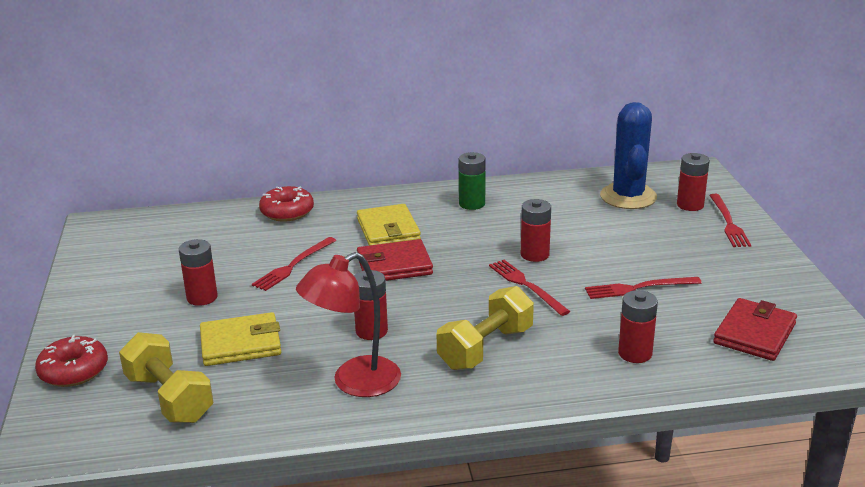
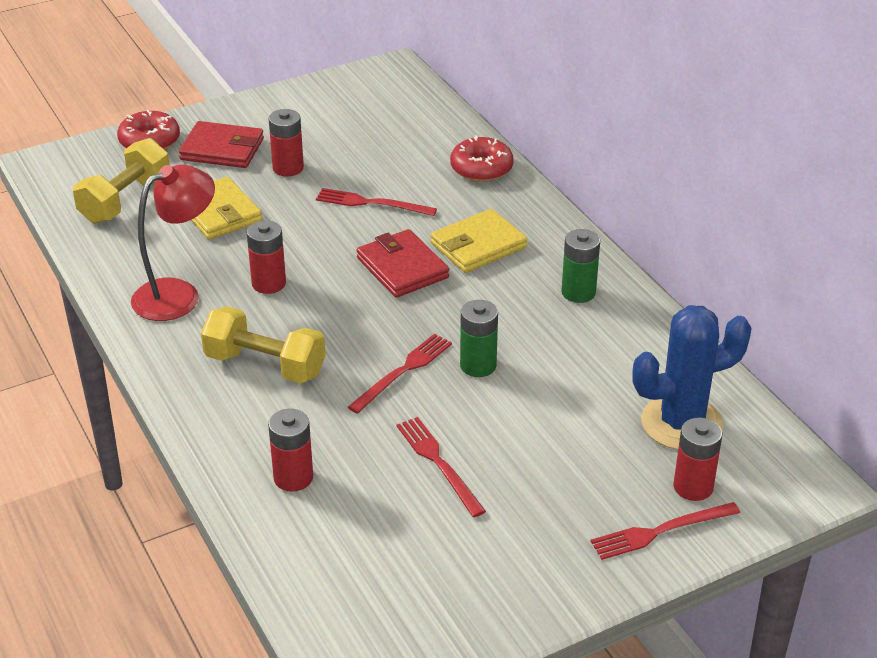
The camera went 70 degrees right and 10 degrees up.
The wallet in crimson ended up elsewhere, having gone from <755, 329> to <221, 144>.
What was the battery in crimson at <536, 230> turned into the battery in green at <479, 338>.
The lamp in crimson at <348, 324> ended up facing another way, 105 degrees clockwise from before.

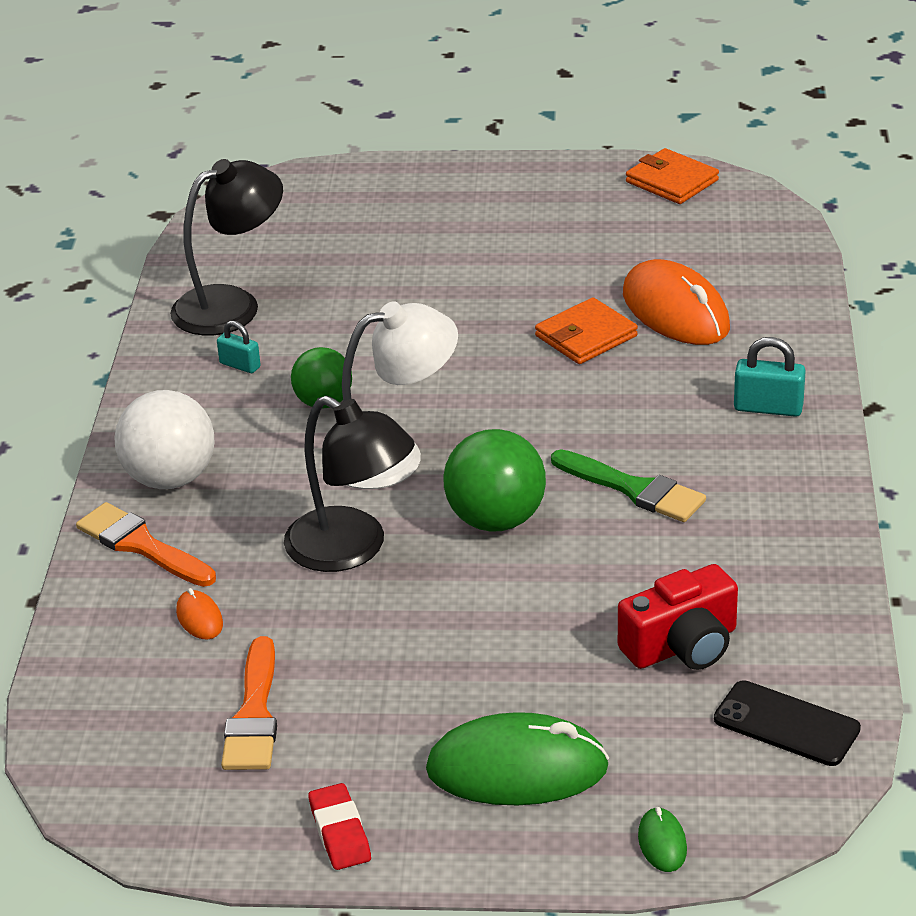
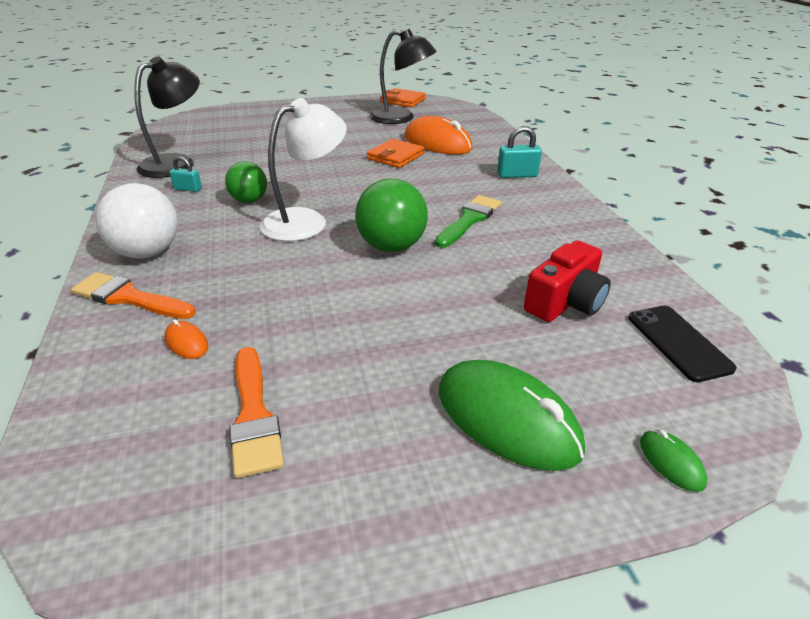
The camera went 20 degrees left and 0 degrees up.
The second view lost the eraser in crimson at <340, 826>.
The lamp in jet-black ended up elsewhere, having gone from <349, 484> to <403, 76>.
The computer mouse in green at <517, 758> ended up facing another way, 60 degrees clockwise from before.
The brush in green at <628, 485> ended up facing another way, 75 degrees counterclockwise from before.
The mobile phone in jet-black at <787, 723> ended up facing another way, 60 degrees clockwise from before.

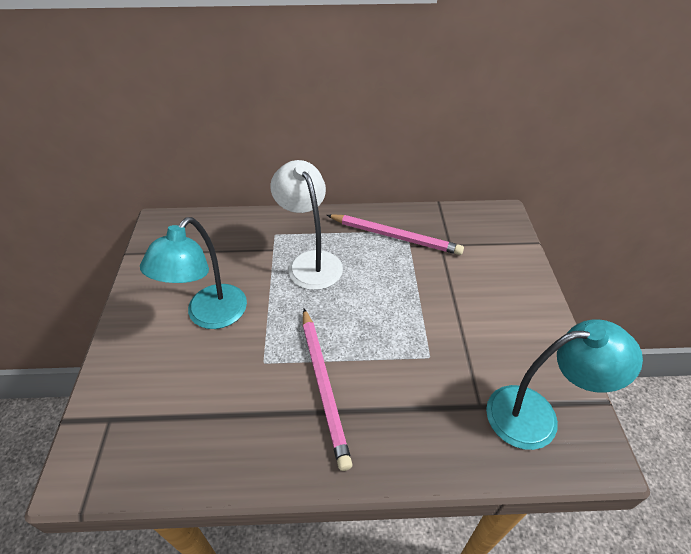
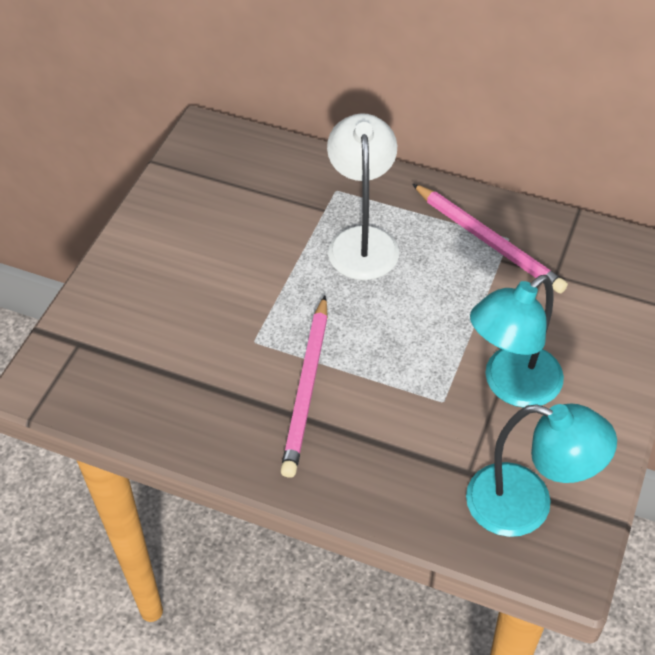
The camera went 25 degrees right and 5 degrees up.
The lamp in teal ended up elsewhere, having gone from <193, 273> to <517, 341>.

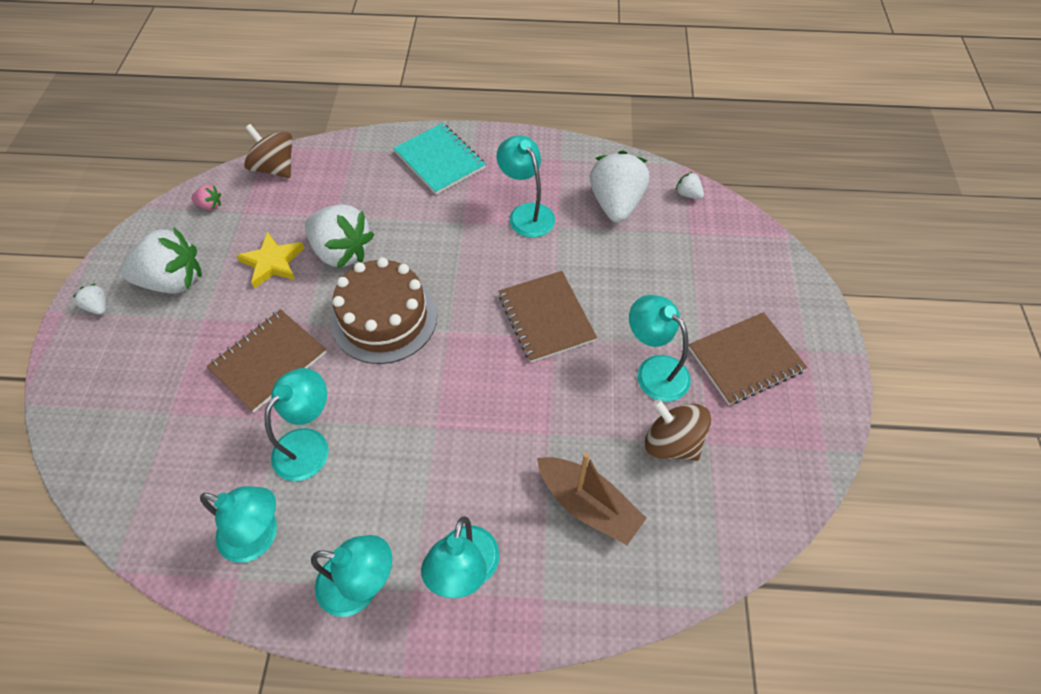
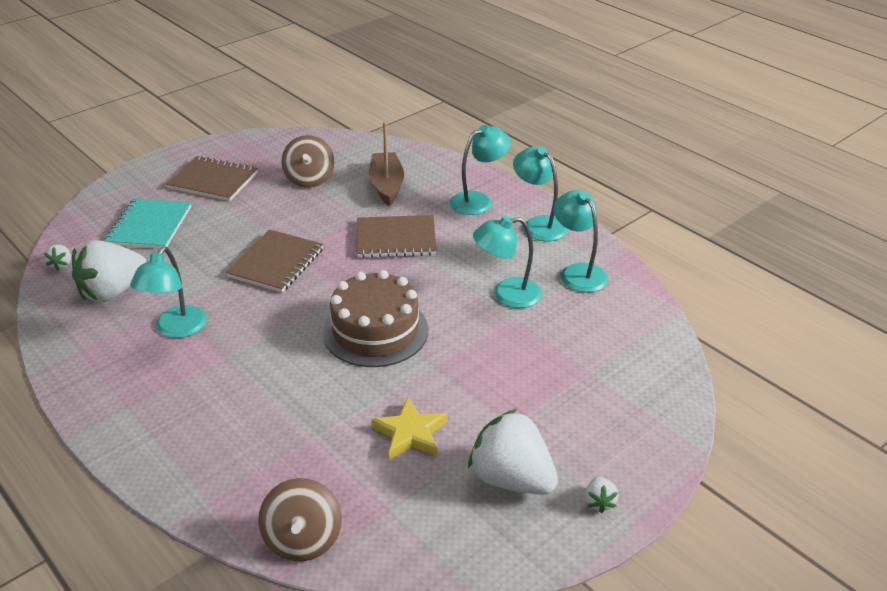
The camera went 135 degrees left and 20 degrees down.
The second view lost the strawberry in rosy at <206, 197>.
The second view lost the strawberry in snow-white at <339, 236>.
The second view lost the lamp in teal at <660, 348>.
The exercise book in dark brown ended up elsewhere, having gone from <267, 360> to <397, 236>.
The exercise book in teal ended up elsewhere, having gone from <440, 159> to <147, 223>.

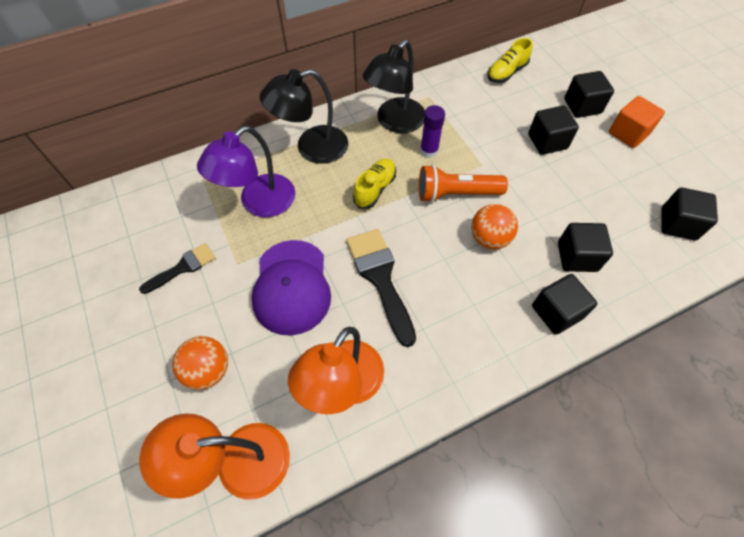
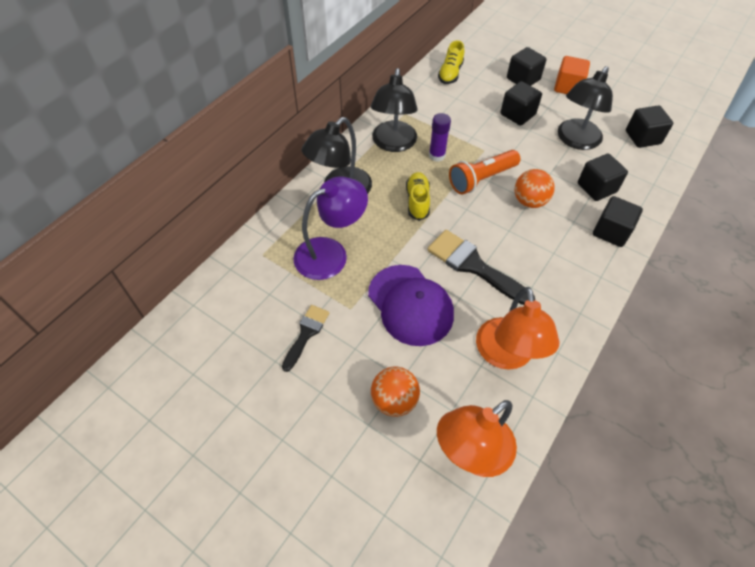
The camera went 30 degrees left and 5 degrees down.
The second view gained the lamp in jet-black at <585, 108>.
The lamp in royal purple at <246, 171> ended up facing another way, 135 degrees counterclockwise from before.

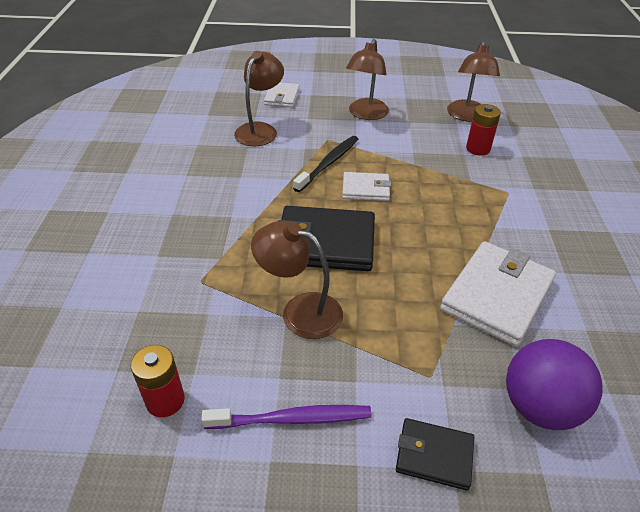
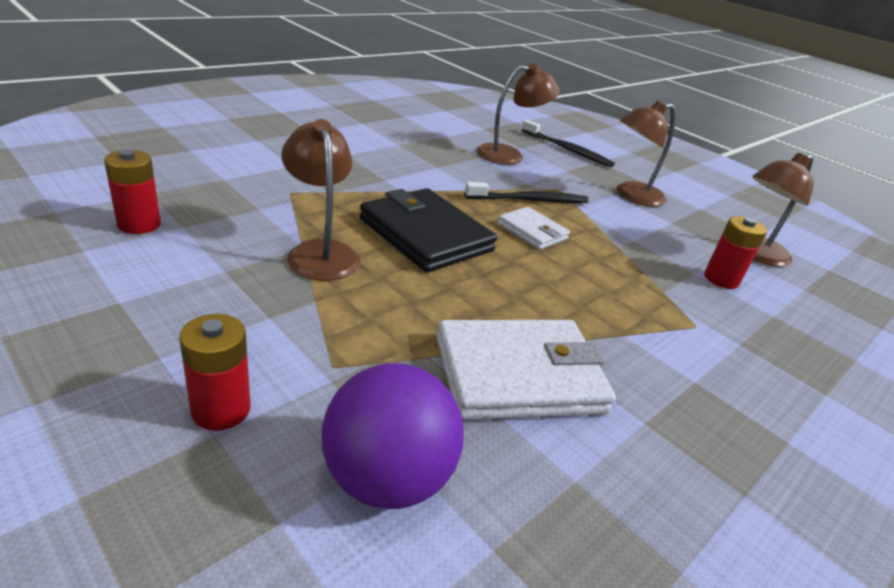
The camera went 40 degrees right and 10 degrees down.
The second view lost the dental brush in royal purple at <286, 417>.
Where the wallet in snow-white stood at <282, 95>, the dental brush in jet-black came to stand at <568, 143>.
Where the wallet in jet-black stood at <435, 454>, the battery in crimson came to stand at <214, 372>.

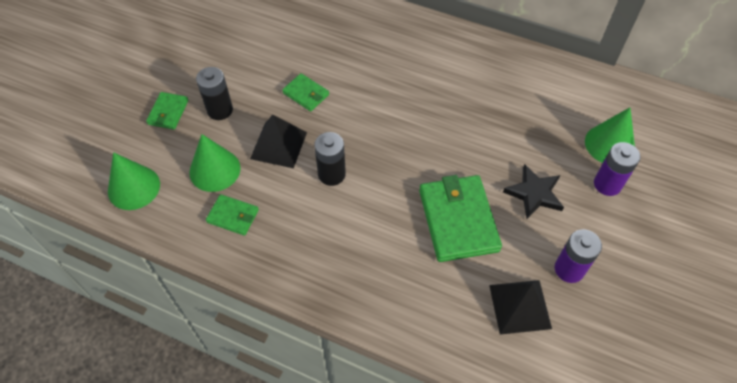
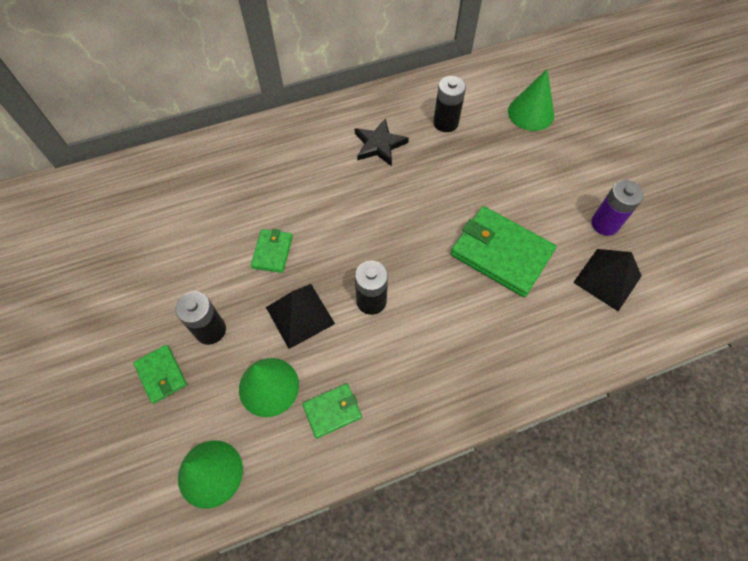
The camera went 45 degrees left and 5 degrees up.
The second view lost the battery in royal purple at <617, 169>.
The second view gained the battery in jet-black at <449, 104>.
The five-pointed star in jet-black ended up elsewhere, having gone from <533, 191> to <382, 142>.
The wallet in green at <305, 92> ended up facing another way, 75 degrees counterclockwise from before.

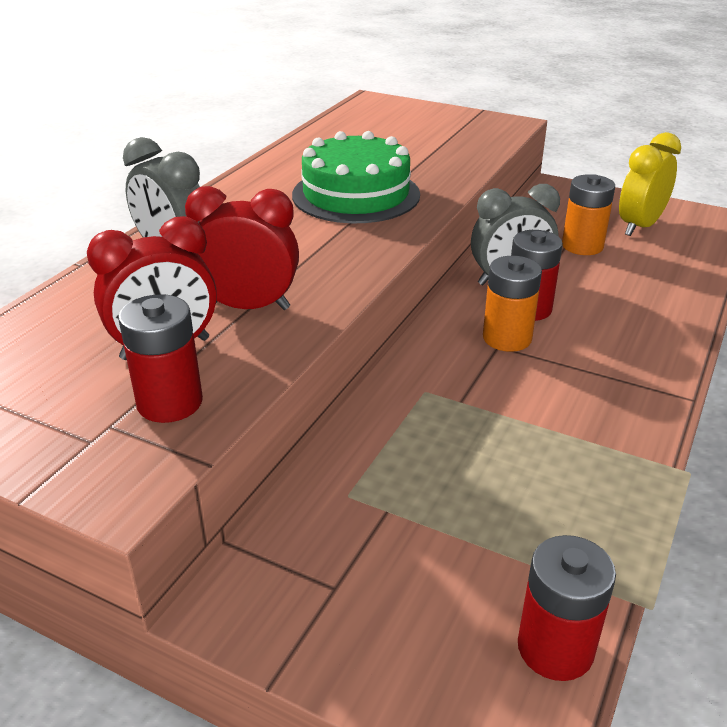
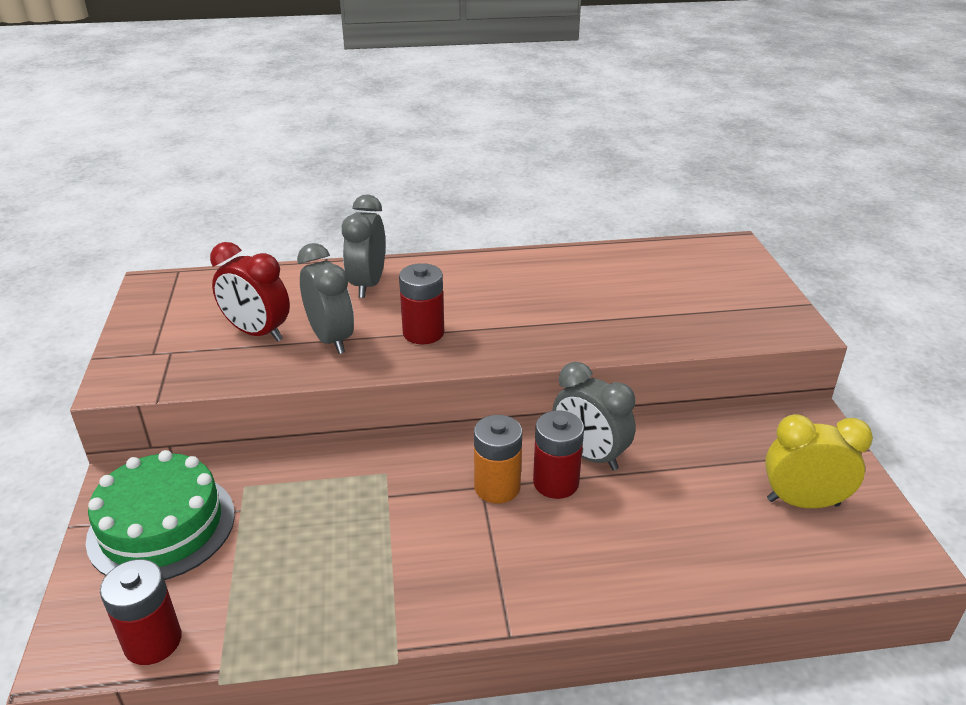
The camera went 55 degrees right and 0 degrees up.
The second view lost the battery in orange-coloured at <588, 214>.
The battery in crimson ended up elsewhere, having gone from <160, 358> to <421, 303>.
The layer cake in green ended up elsewhere, having gone from <356, 177> to <160, 515>.
What was the alarm clock in crimson at <242, 248> turned into the alarm clock in ash-grey at <325, 298>.

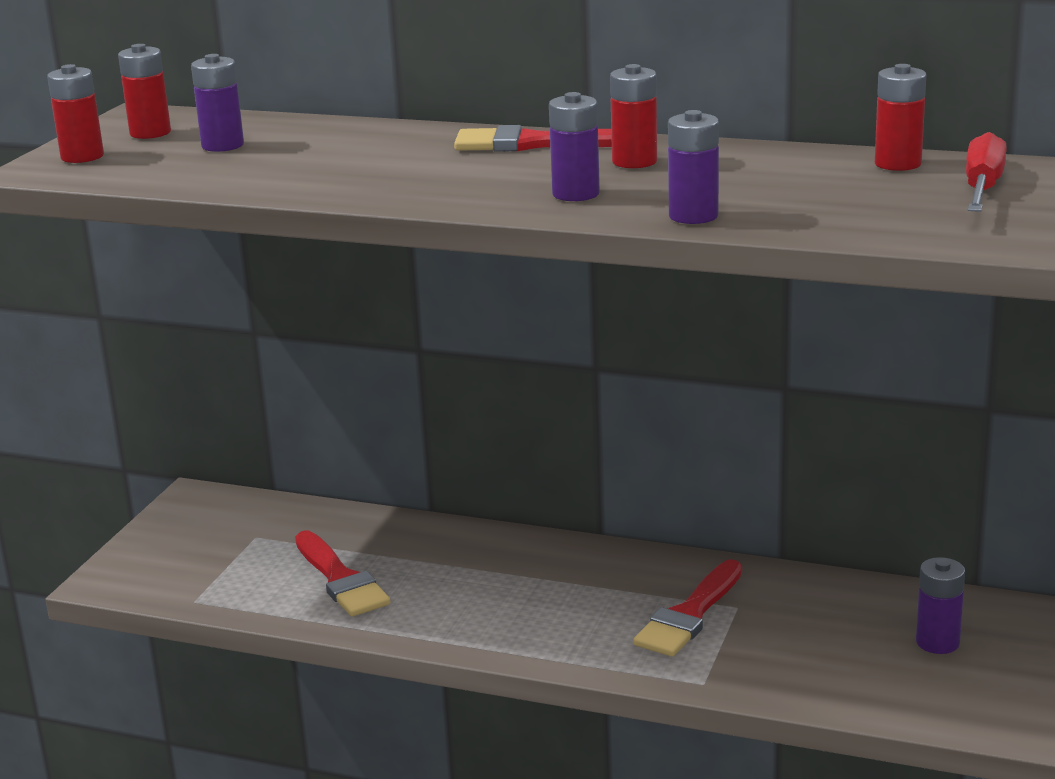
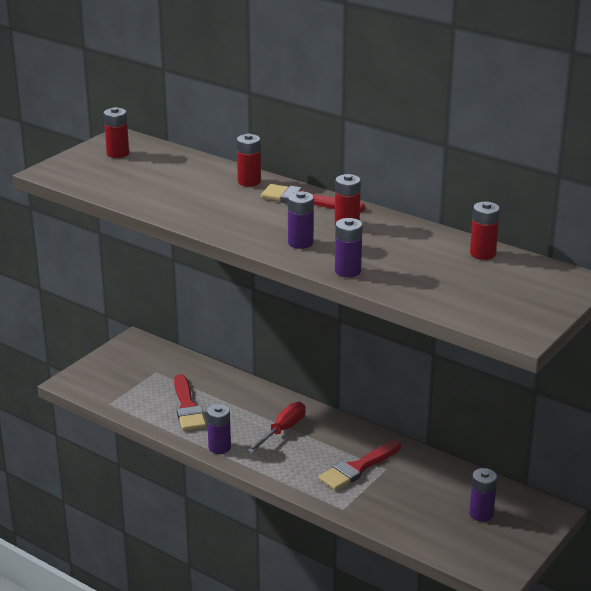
The camera went 15 degrees right and 5 degrees up.
The battery in crimson ended up elsewhere, having gone from <75, 113> to <249, 160>.
The battery in royal purple ended up elsewhere, having gone from <217, 103> to <219, 429>.
The flat screwdriver in crimson ended up elsewhere, having gone from <986, 172> to <277, 427>.

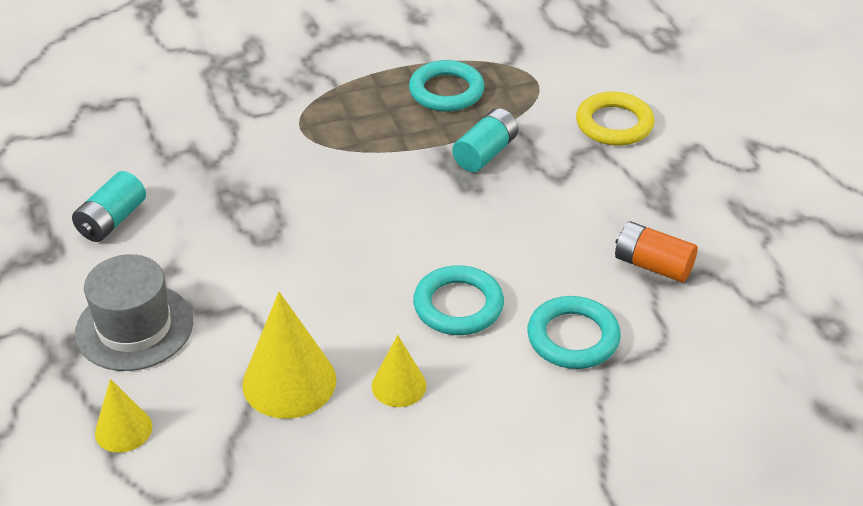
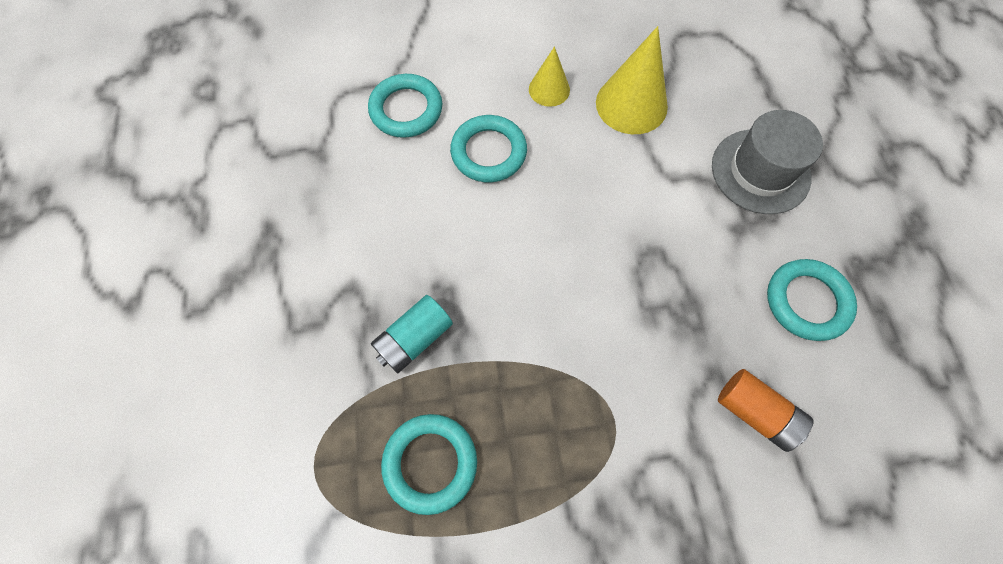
The camera went 170 degrees left and 25 degrees up.
The second view lost the solid cone in bright yellow at <123, 416>.
The second view lost the ring in bright yellow at <615, 118>.
The battery in orange-coloured ended up elsewhere, having gone from <656, 252> to <766, 410>.
Where the battery in teal stood at <109, 206>, the ring in teal came to stand at <812, 300>.

